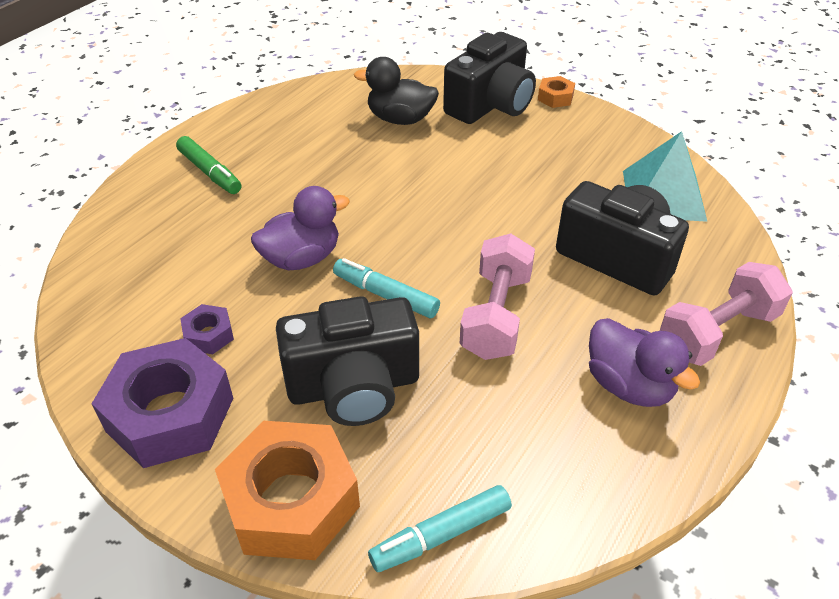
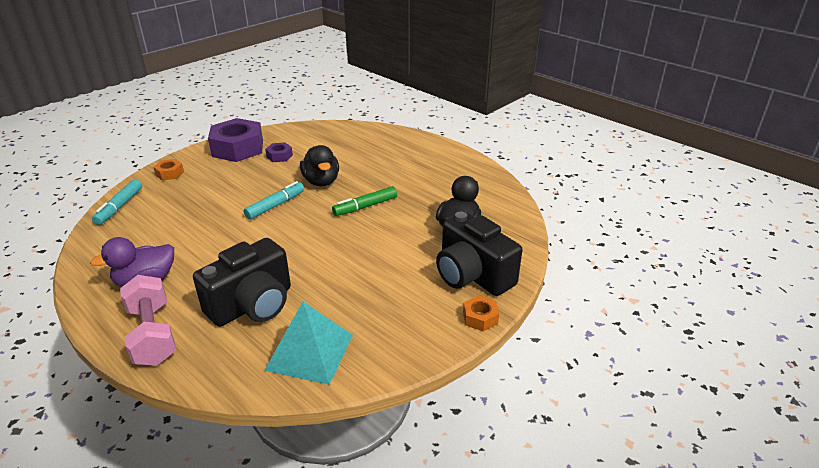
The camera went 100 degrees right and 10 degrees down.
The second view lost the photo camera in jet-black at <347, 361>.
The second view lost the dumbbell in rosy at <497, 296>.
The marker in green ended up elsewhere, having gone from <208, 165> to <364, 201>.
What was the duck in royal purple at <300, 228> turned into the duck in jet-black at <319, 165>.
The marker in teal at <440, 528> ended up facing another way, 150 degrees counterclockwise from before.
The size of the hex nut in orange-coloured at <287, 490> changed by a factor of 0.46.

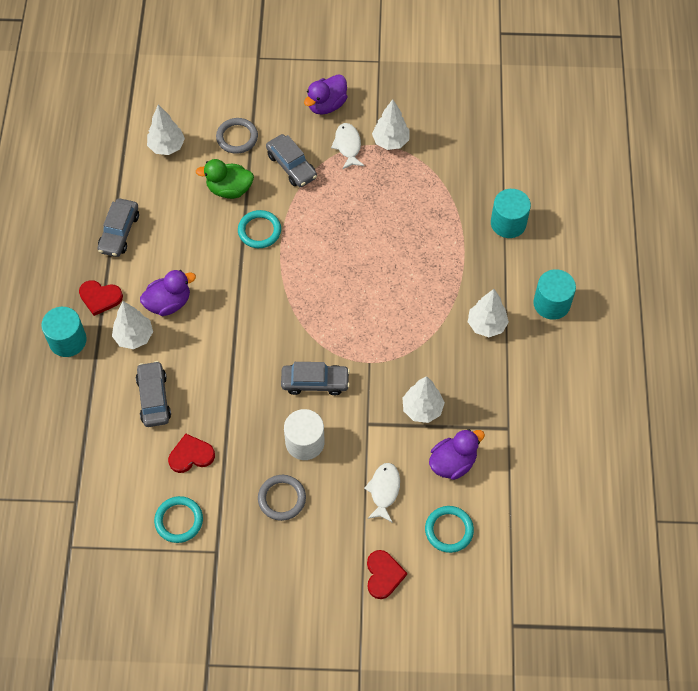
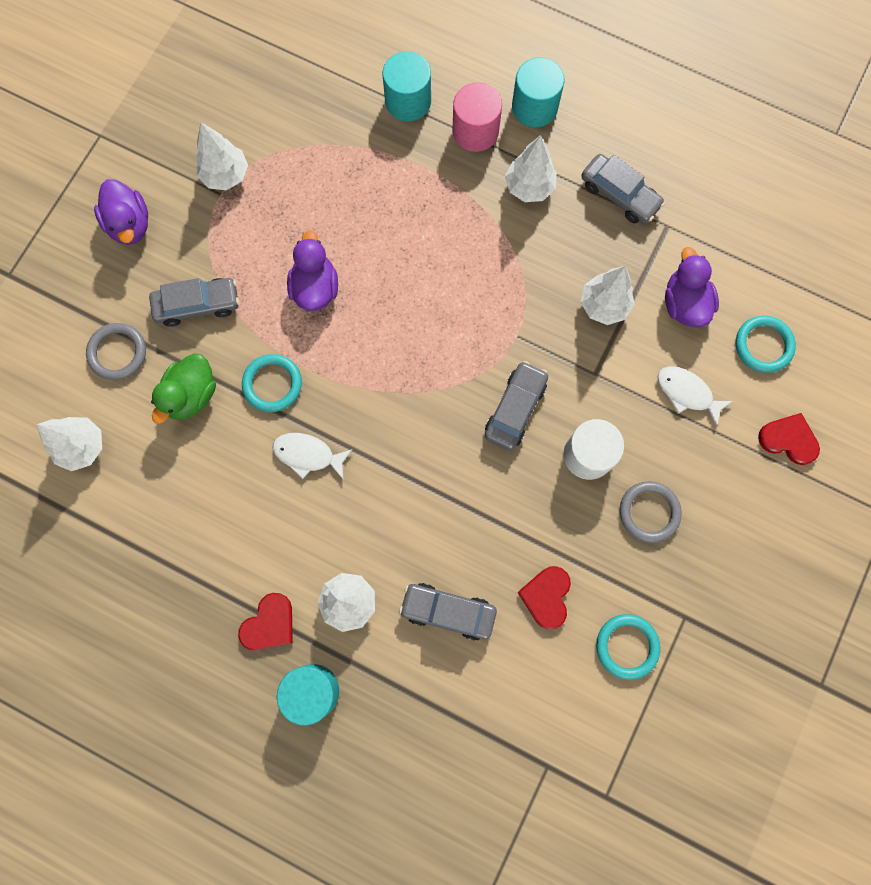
The camera went 65 degrees left and 15 degrees up.
The second view gained the cylinder shape in rosy at <477, 117>.
The toy car in ash-grey ended up elsewhere, having gone from <118, 227> to <623, 189>.
The duck in royal purple ended up elsewhere, having gone from <168, 293> to <312, 270>.
The fish in snow-white ended up elsewhere, having gone from <347, 146> to <313, 456>.

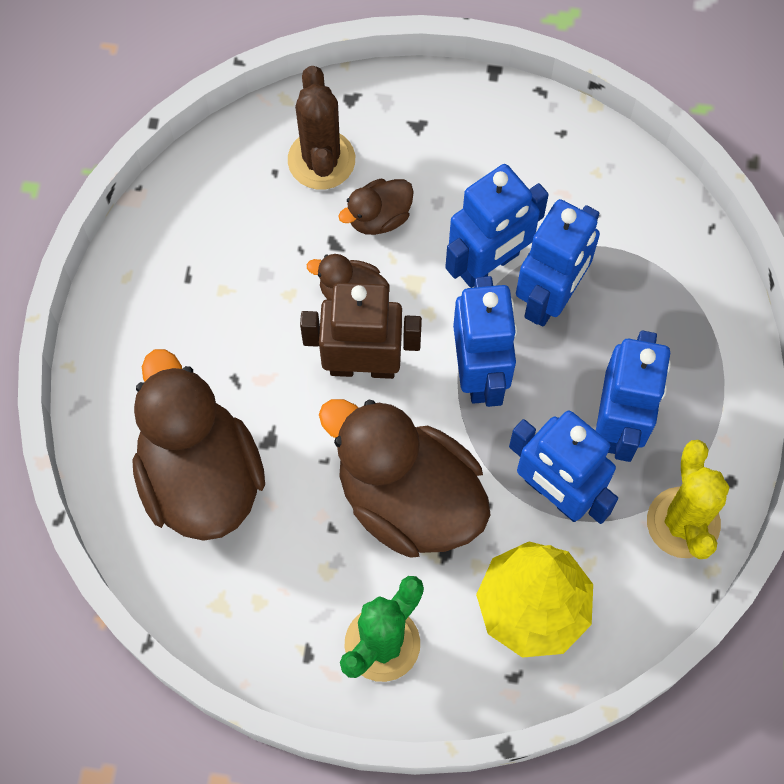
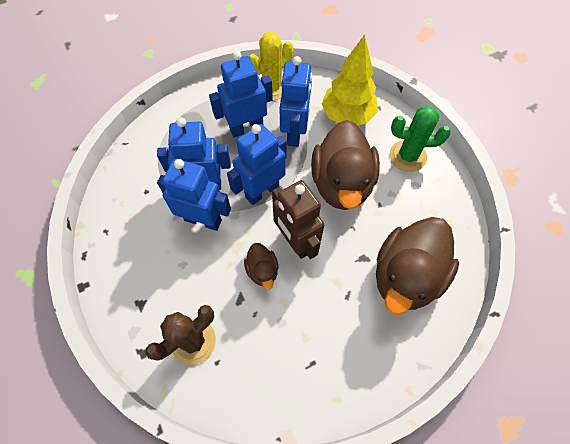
The camera went 125 degrees left and 5 degrees down.
The second view lost the duck in dark brown at <376, 207>.

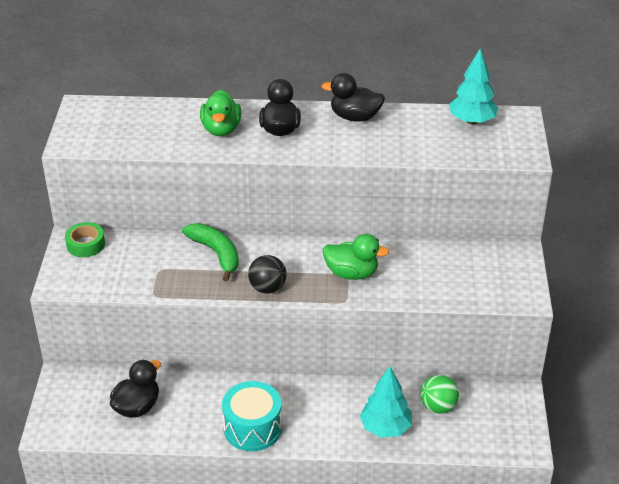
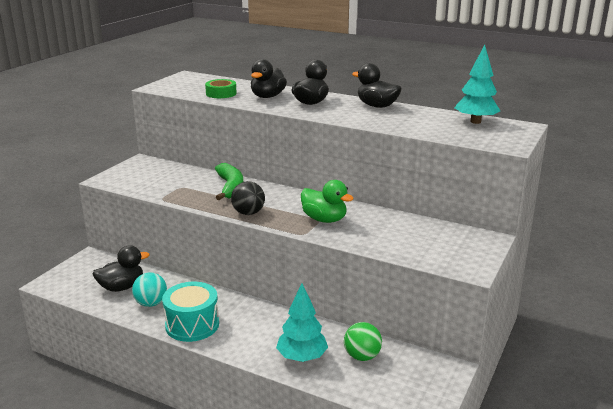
The camera went 25 degrees right and 15 degrees down.
The second view gained the play ball in teal at <149, 289>.
The tape in green ended up elsewhere, having gone from <85, 239> to <221, 88>.
What was the duck in green at <220, 113> turned into the duck in jet-black at <269, 78>.

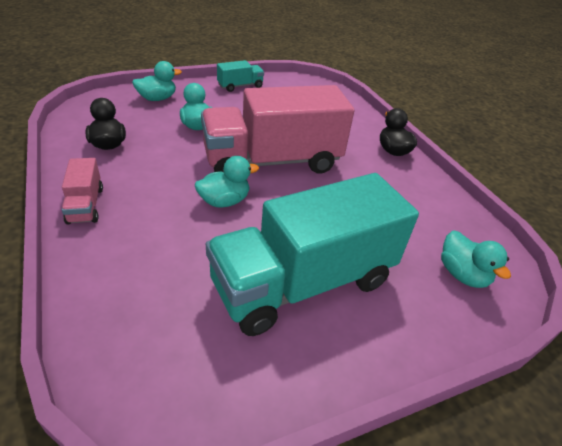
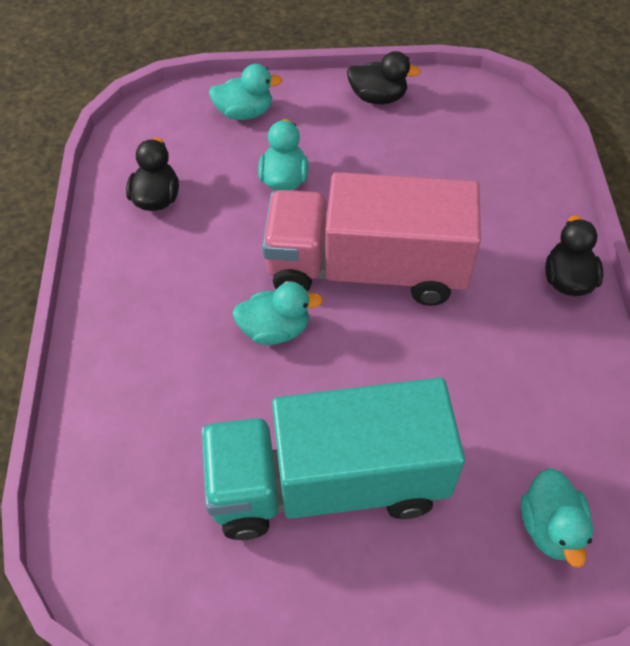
The camera went 25 degrees right and 15 degrees up.
The second view lost the toy truck in rosy at <82, 191>.
Where the toy truck in teal stood at <240, 76>, the duck in jet-black came to stand at <384, 77>.

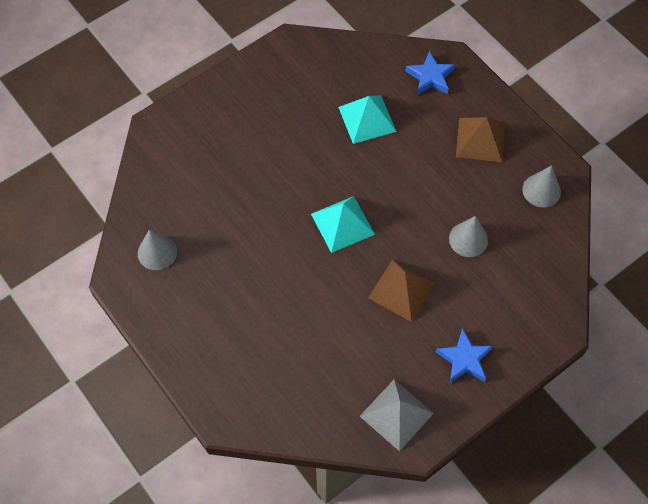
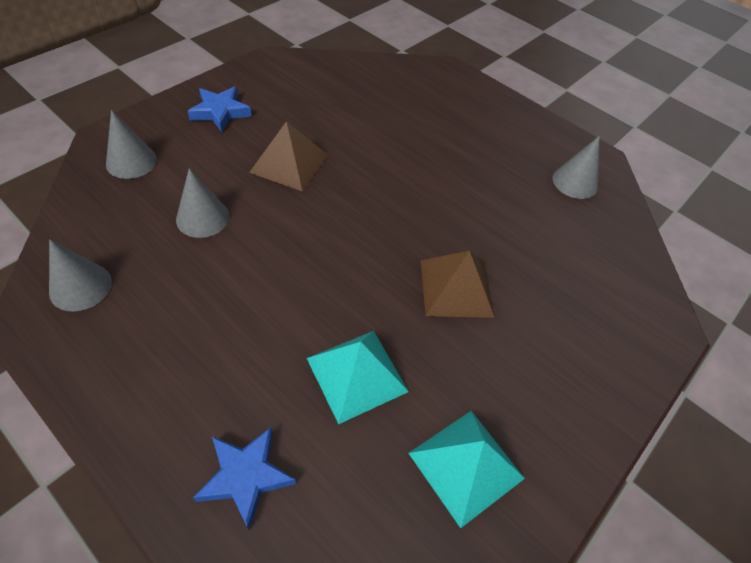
The camera went 165 degrees right and 10 degrees down.
The second view lost the pyramid in ash-grey at <397, 416>.
The second view gained the solid cone in ash-grey at <131, 144>.
The pyramid in teal ended up elsewhere, having gone from <343, 224> to <467, 469>.
The pyramid in dark brown ended up elsewhere, having gone from <480, 139> to <458, 284>.

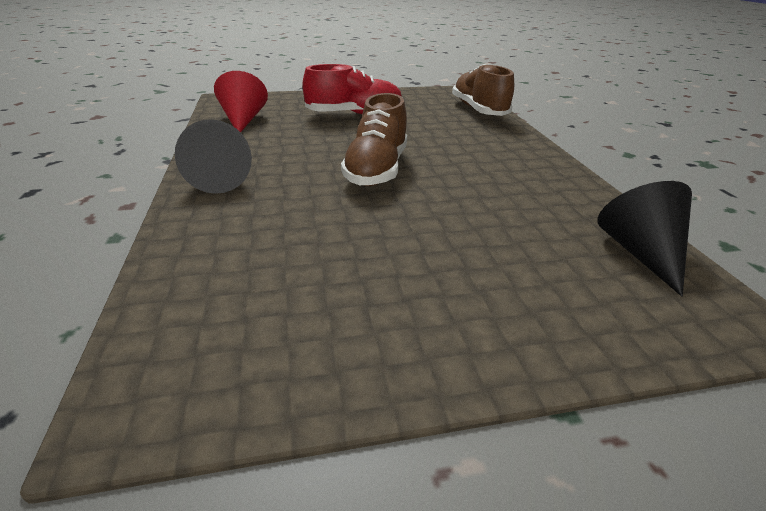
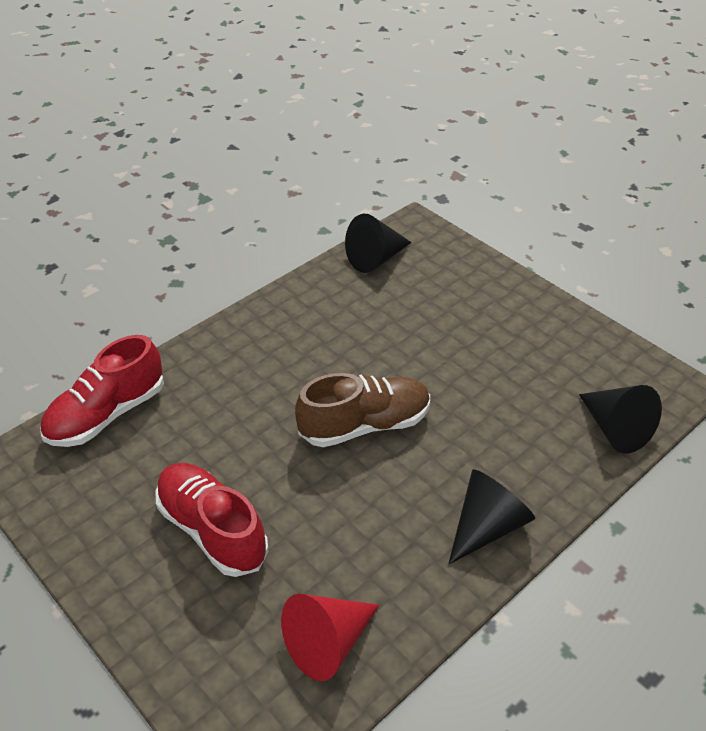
The camera went 120 degrees left and 10 degrees up.
The second view gained the solid cone in jet-black at <620, 419>.
What was the shoe in dark brown at <483, 90> turned into the shoe in crimson at <102, 391>.

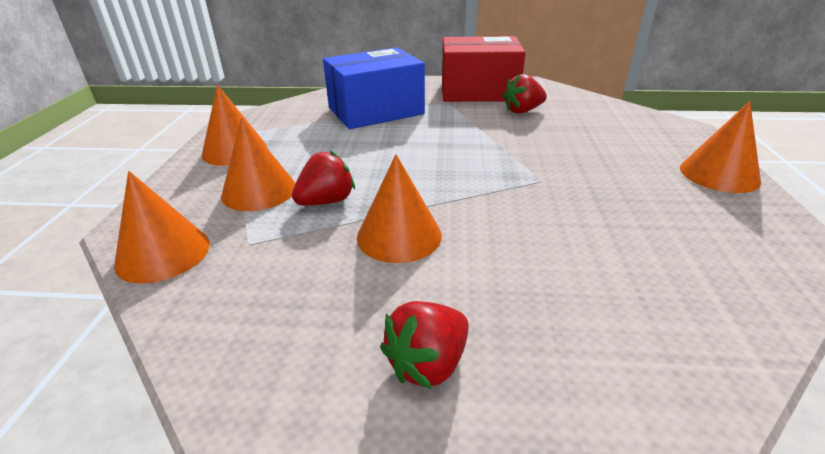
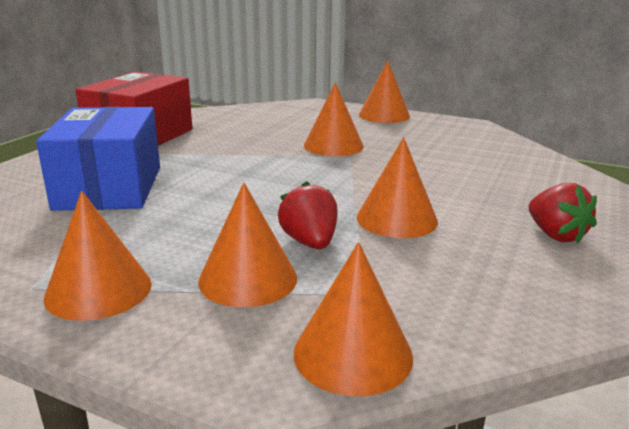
The camera went 70 degrees left and 10 degrees down.
The second view lost the strawberry in crimson at <525, 94>.
The second view gained the solid cone in orange-coloured at <334, 119>.

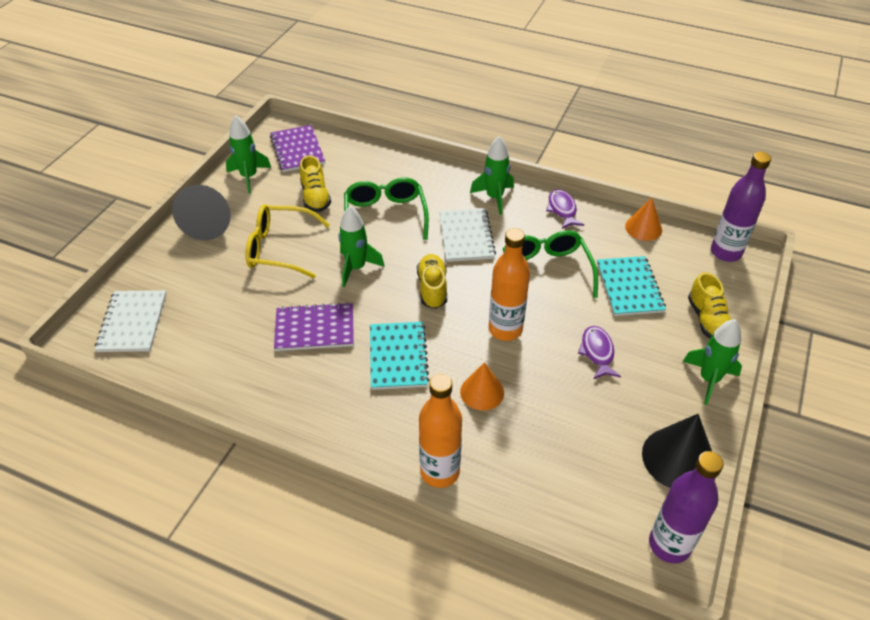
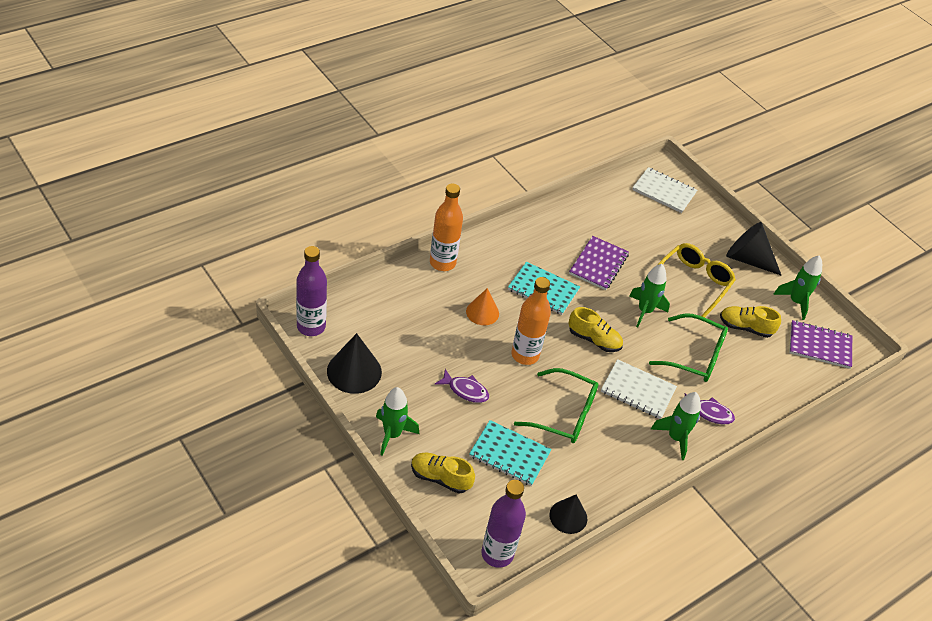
The camera went 115 degrees right and 0 degrees up.
The fish in royal purple ended up elsewhere, having gone from <565, 209> to <710, 409>.
What was the solid cone in orange-coloured at <643, 219> turned into the solid cone in jet-black at <568, 514>.

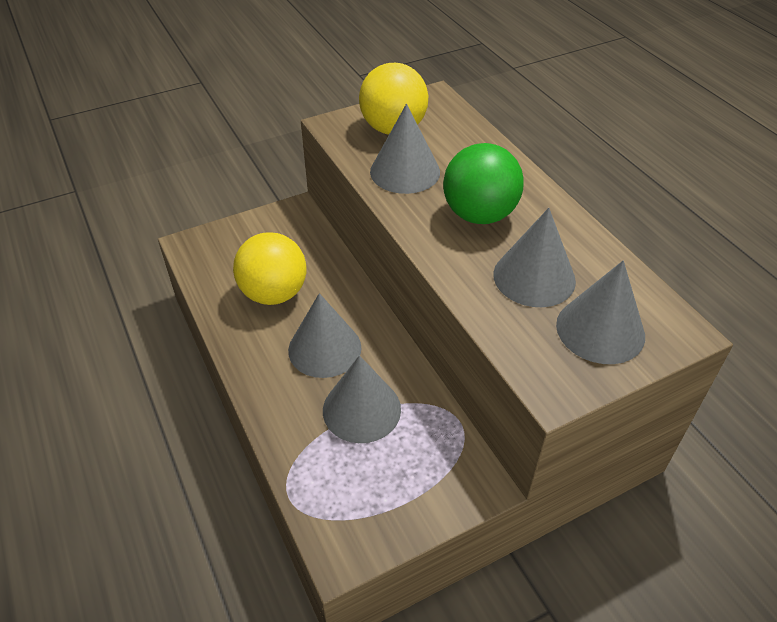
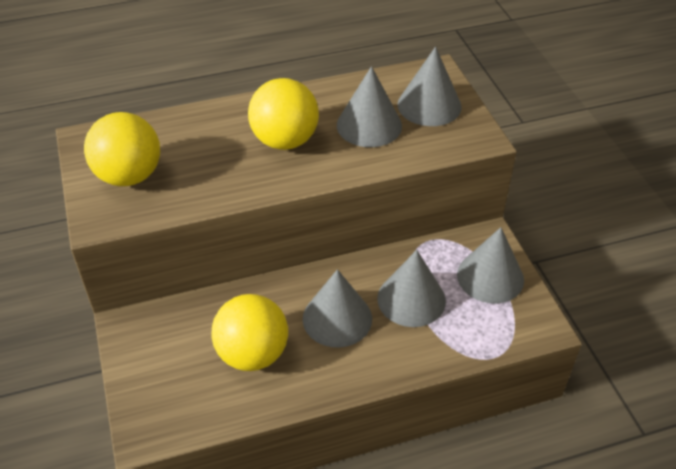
The camera went 80 degrees left and 0 degrees up.
The solid cone in ash-grey ended up elsewhere, having gone from <405, 149> to <490, 265>.
What was the play ball in green at <483, 183> turned into the play ball in bright yellow at <283, 114>.

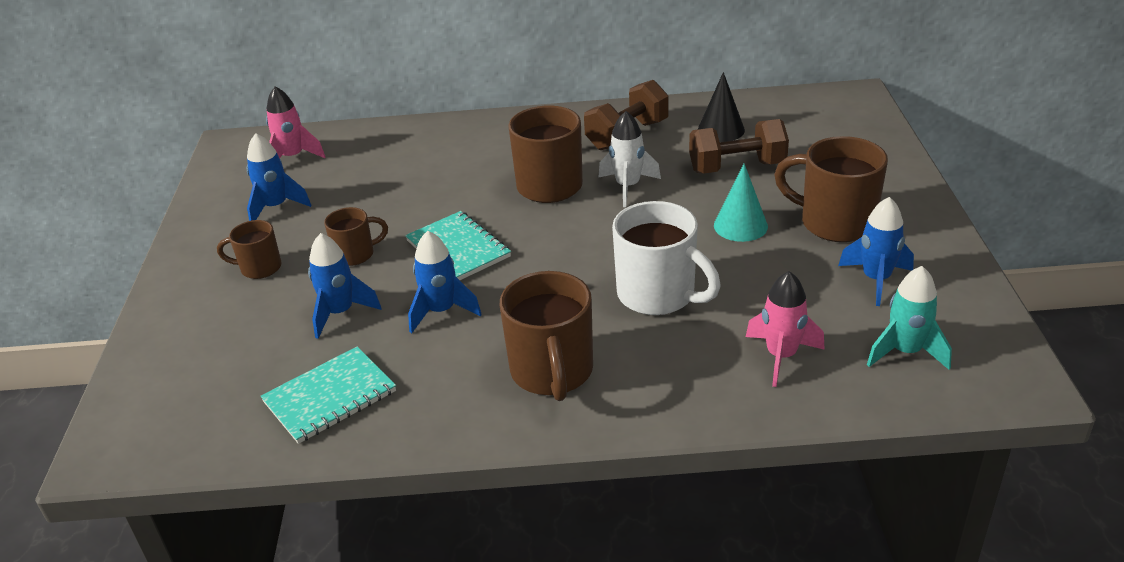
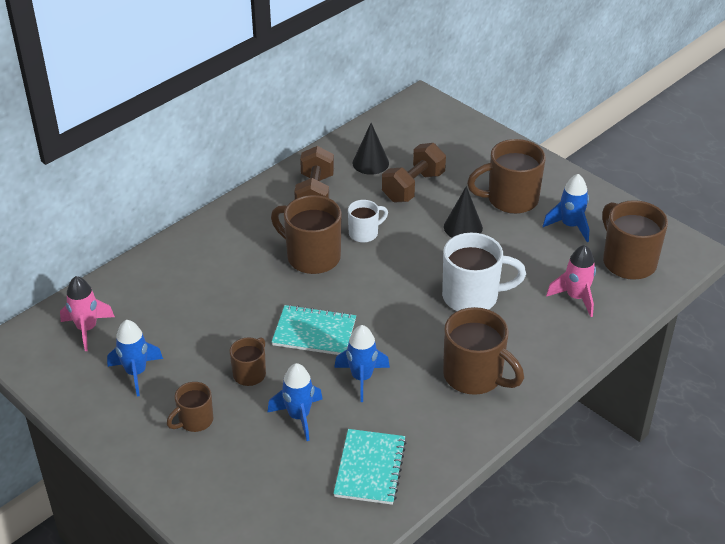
The camera went 45 degrees left and 5 degrees up.
Where the toy rocket in snow-white stood at <629, 159>, the tea mug in snow-white came to stand at <368, 221>.
Where the toy rocket in teal stood at <909, 318>, the tea mug in dark brown came to stand at <635, 240>.
What was the solid cone in teal at <741, 203> turned into the solid cone in jet-black at <463, 211>.

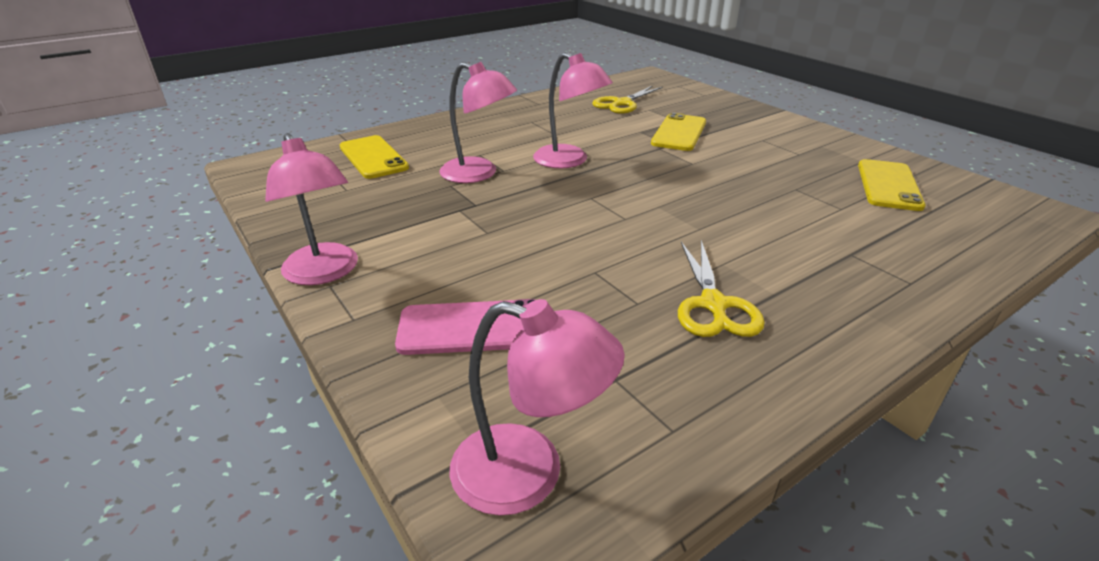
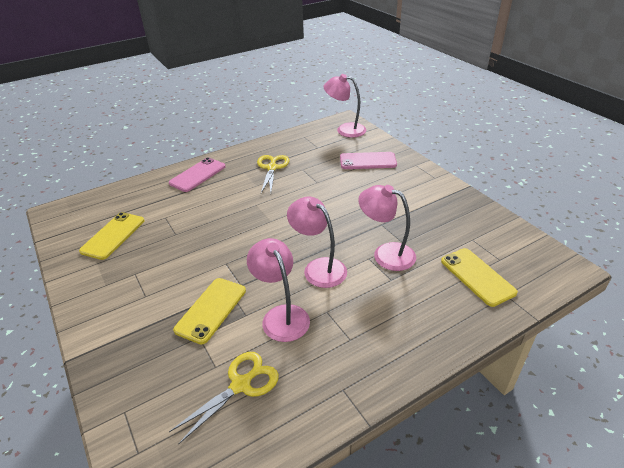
The camera went 175 degrees left and 5 degrees up.
The second view gained the mobile phone in rosy at <197, 174>.
The lamp in rosy ended up elsewhere, having gone from <311, 209> to <278, 290>.

